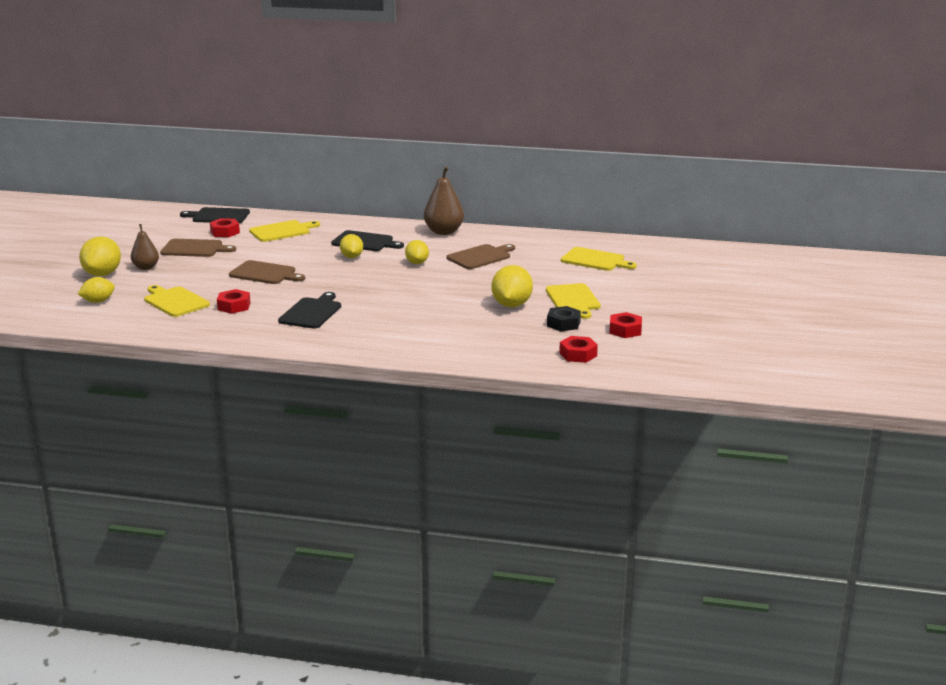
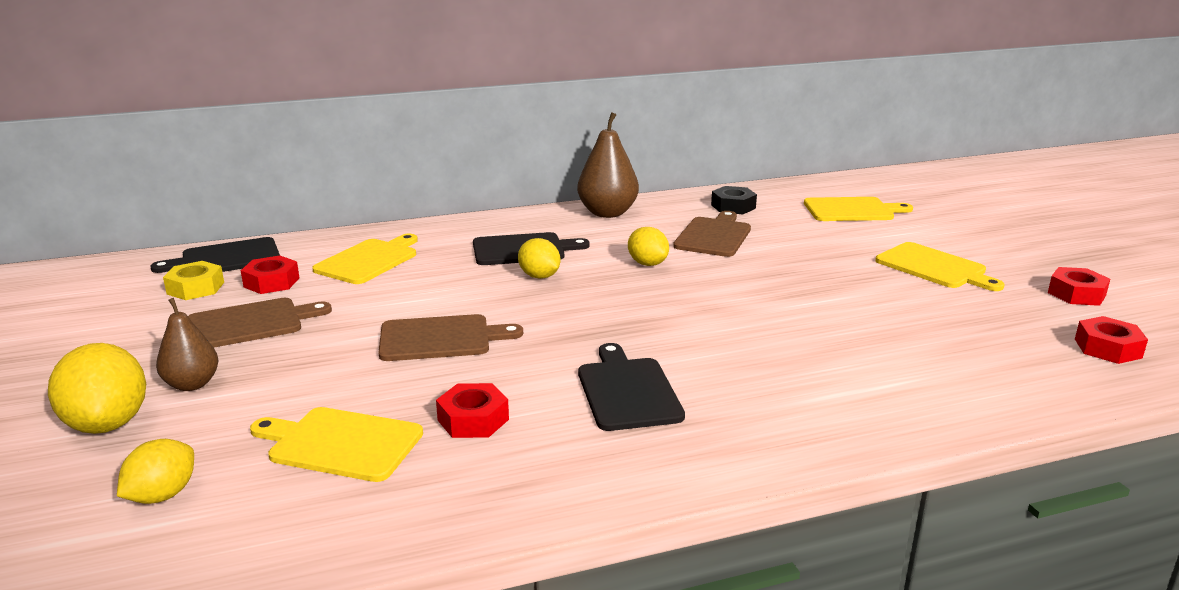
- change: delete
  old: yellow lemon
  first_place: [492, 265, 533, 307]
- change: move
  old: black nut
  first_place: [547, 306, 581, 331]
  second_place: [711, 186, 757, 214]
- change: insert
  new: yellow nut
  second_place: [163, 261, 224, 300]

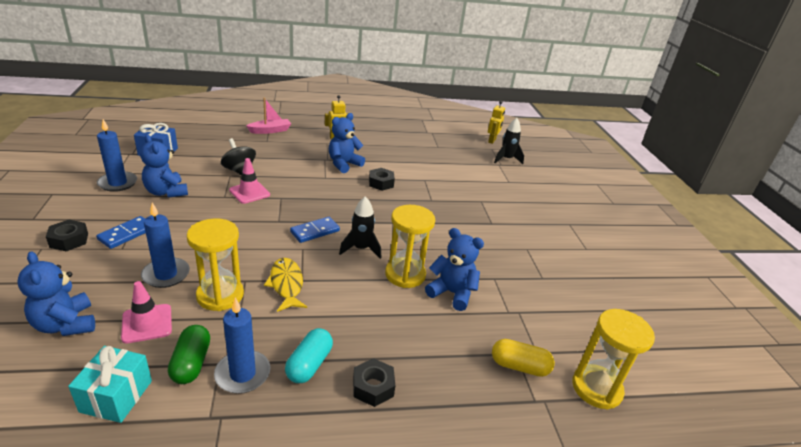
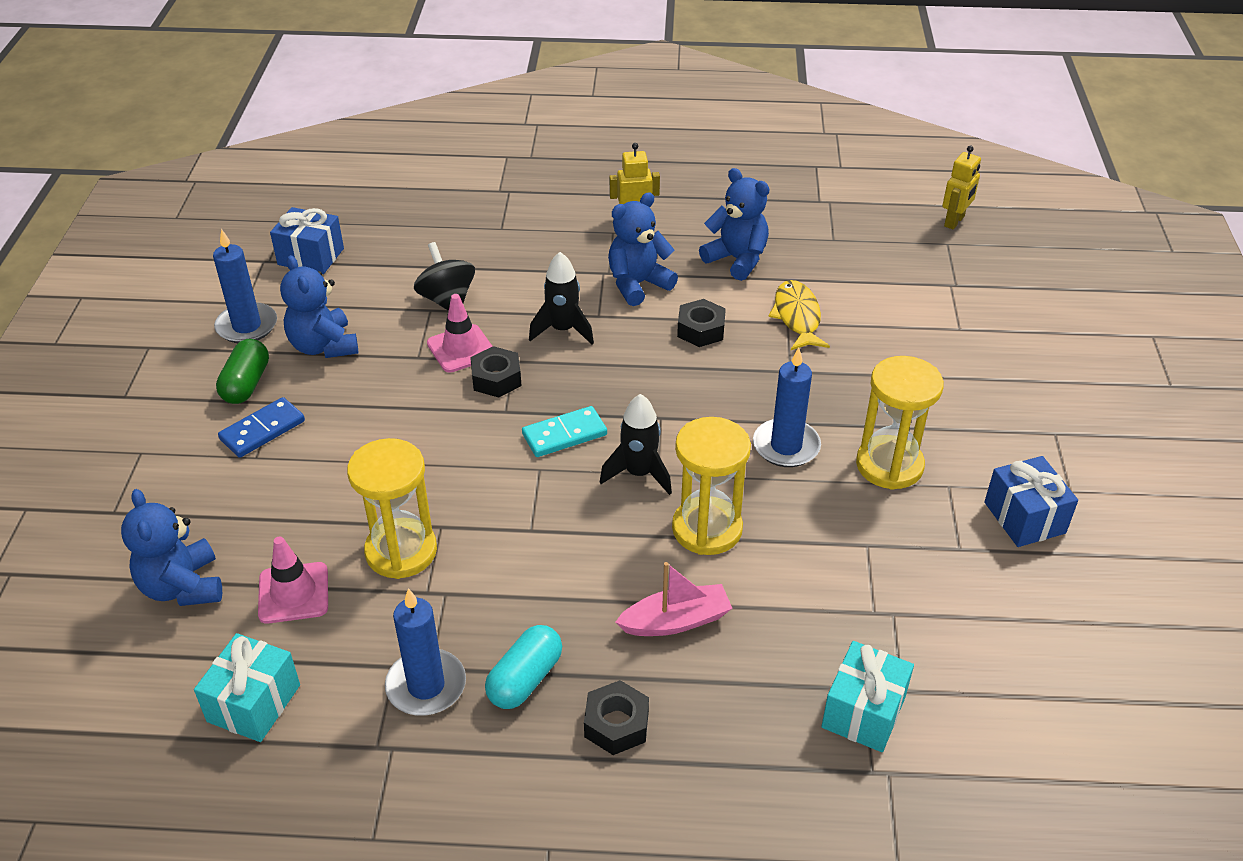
- change: move
  old: pink boat
  first_place: [246, 98, 291, 134]
  second_place: [615, 562, 732, 636]
- change: move
  old: black rocket
  first_place: [494, 118, 524, 164]
  second_place: [529, 252, 594, 344]
- change: move
  old: blue candle
  first_place: [141, 203, 190, 288]
  second_place: [753, 347, 821, 467]
- change: recolor
  old: blue domino
  new: turquoise domino
  first_place: [290, 217, 340, 243]
  second_place: [522, 406, 607, 457]
- change: move
  old: black nut
  first_place: [46, 220, 88, 252]
  second_place: [470, 346, 521, 398]
- change: move
  old: blue teddy bear
  first_place: [425, 228, 484, 311]
  second_place: [699, 168, 770, 281]
- change: move
  old: yellow fish
  first_place: [264, 258, 307, 312]
  second_place: [769, 280, 830, 350]
- change: move
  old: yellow hourglass
  first_place: [572, 309, 655, 410]
  second_place: [856, 356, 944, 490]
- change: move
  old: green capsule
  first_place: [168, 325, 210, 384]
  second_place: [216, 339, 269, 404]
- change: replace
  old: yellow capsule
  new: turquoise gift
  first_place: [492, 339, 555, 377]
  second_place: [821, 641, 914, 752]
- change: insert
  new: blue gift
  second_place: [984, 456, 1078, 547]

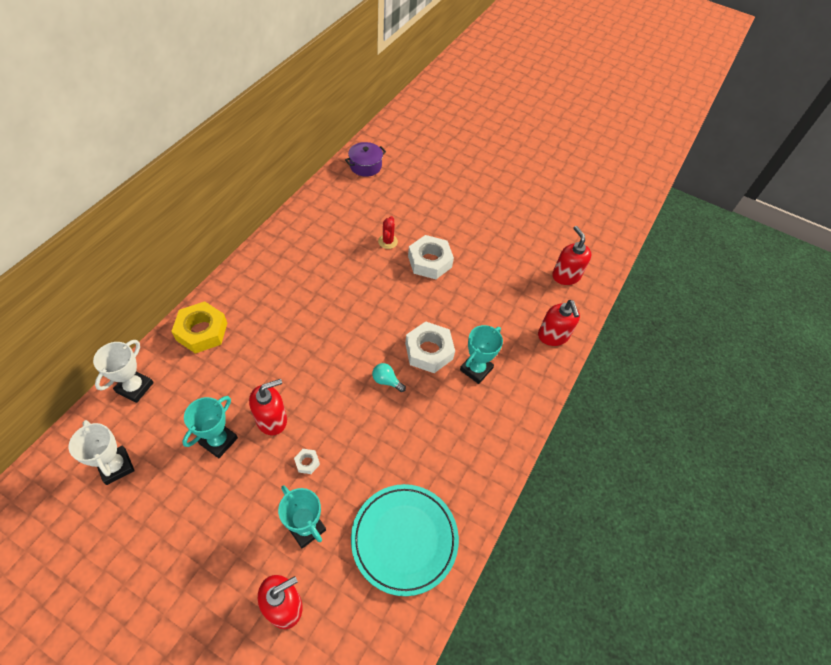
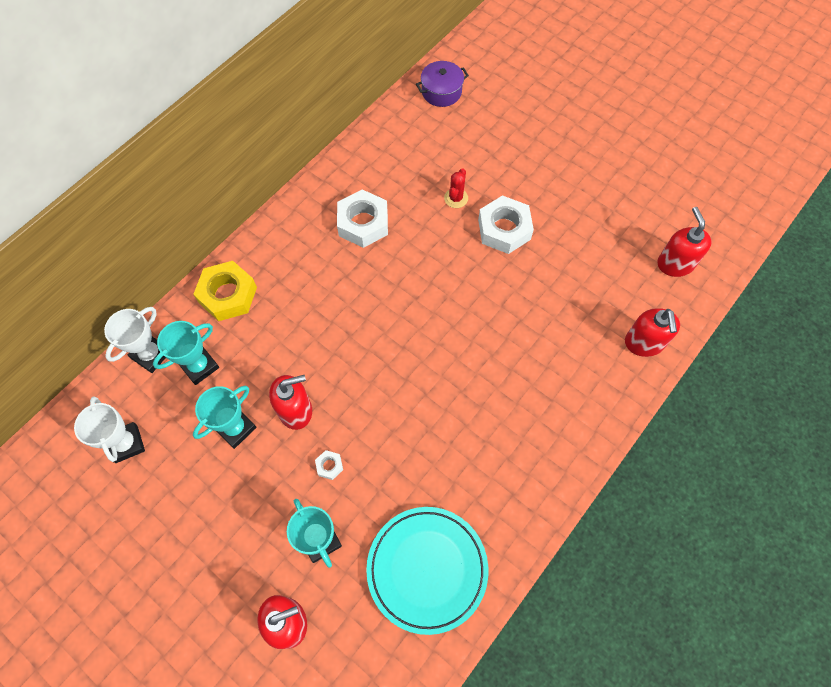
- change: move
  old: white nut
  first_place: [405, 321, 455, 373]
  second_place: [337, 189, 388, 248]
- change: move
  old: turquoise trophy
  first_place: [460, 325, 503, 384]
  second_place: [153, 321, 219, 385]
- change: delete
  old: turquoise light bulb
  first_place: [372, 363, 406, 392]

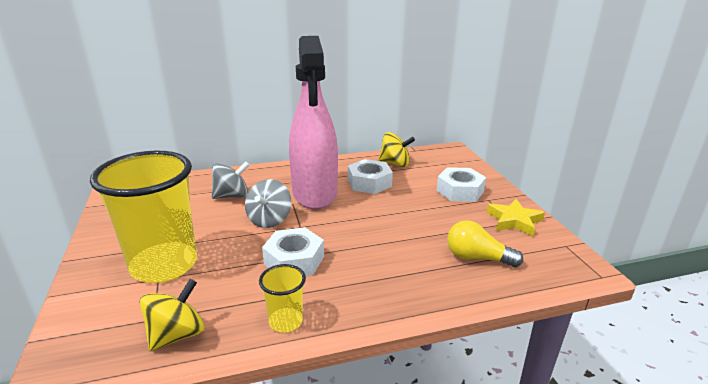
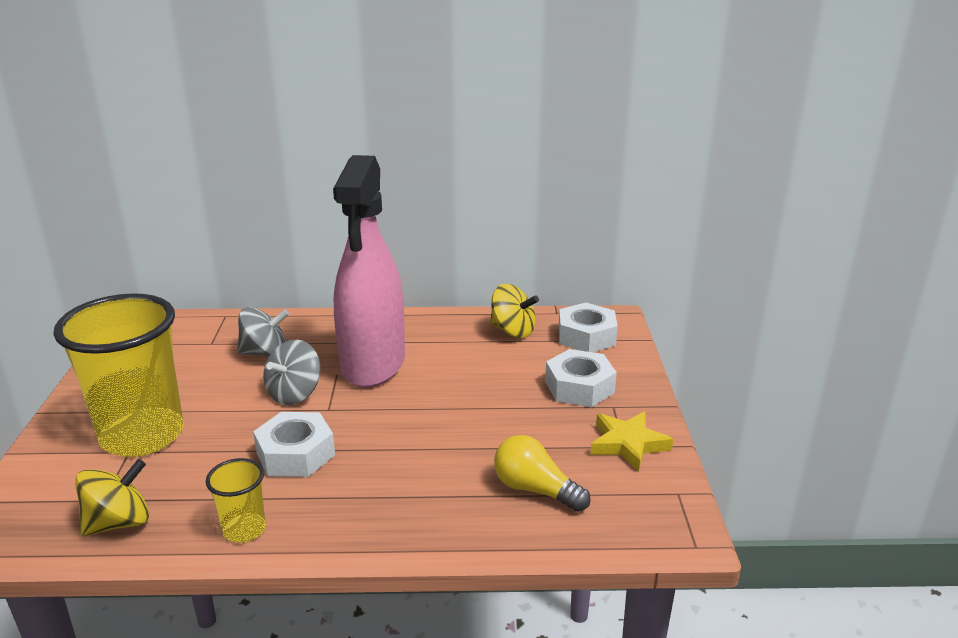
- change: move
  old: white nut
  first_place: [348, 159, 393, 194]
  second_place: [559, 302, 618, 352]

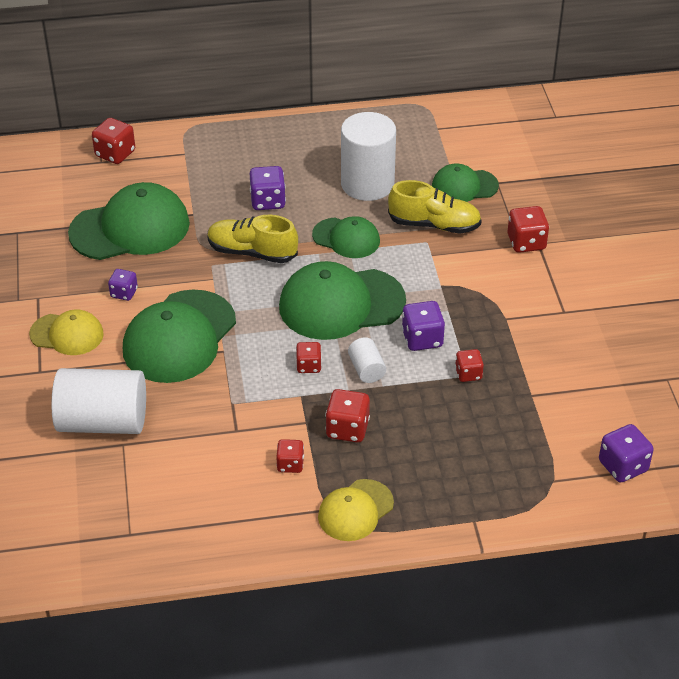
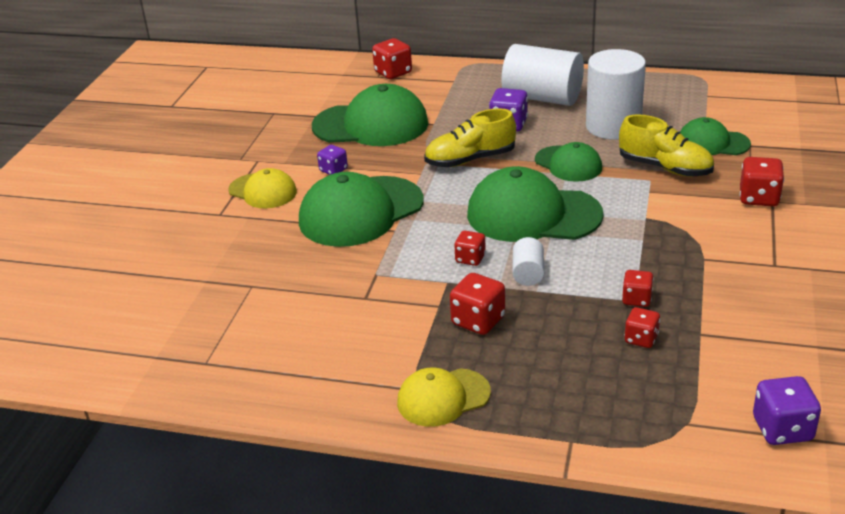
- change: rotate
  old: yellow shoe
  first_place: [207, 215, 298, 263]
  second_place: [424, 108, 516, 167]
  degrees: -60
- change: delete
  old: purple dice
  first_place: [402, 301, 445, 351]
- change: move
  old: white cylinder
  first_place: [52, 368, 146, 434]
  second_place: [501, 44, 584, 106]
- change: move
  old: red dice
  first_place: [276, 439, 304, 473]
  second_place: [624, 307, 660, 348]

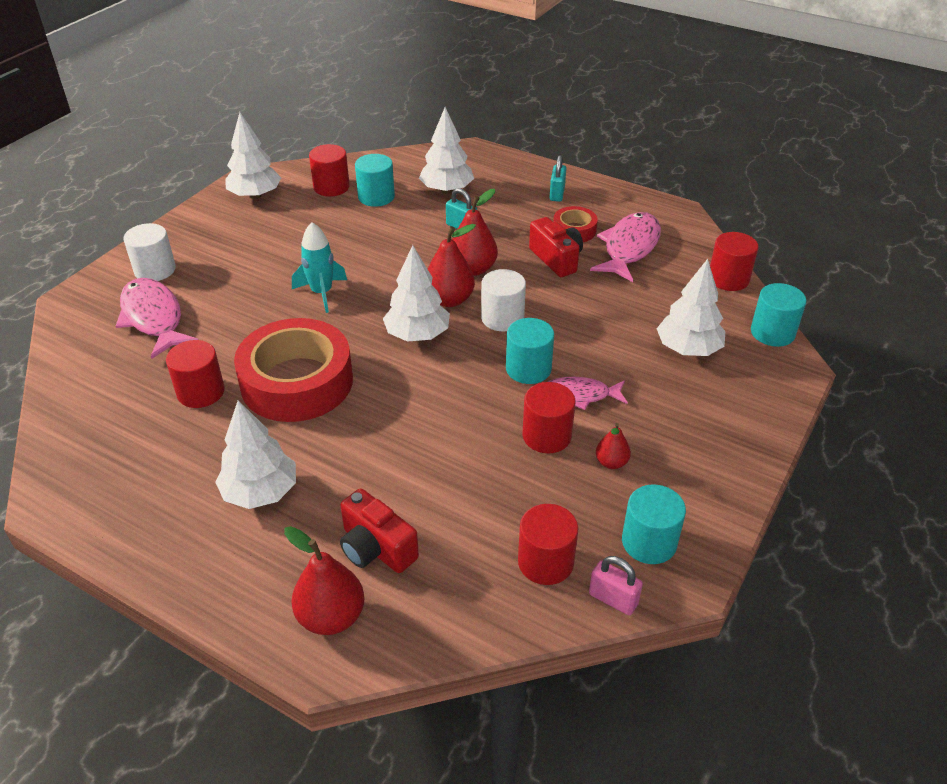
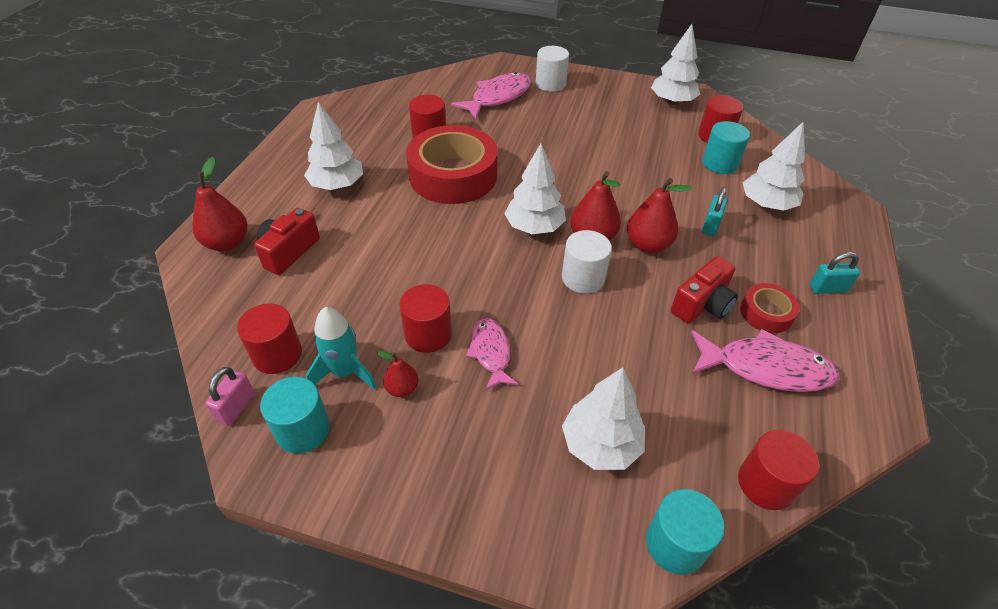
- change: move
  old: turquoise rocket
  first_place: [292, 222, 347, 313]
  second_place: [306, 307, 376, 390]
- change: delete
  old: turquoise cylinder
  first_place: [506, 318, 554, 384]

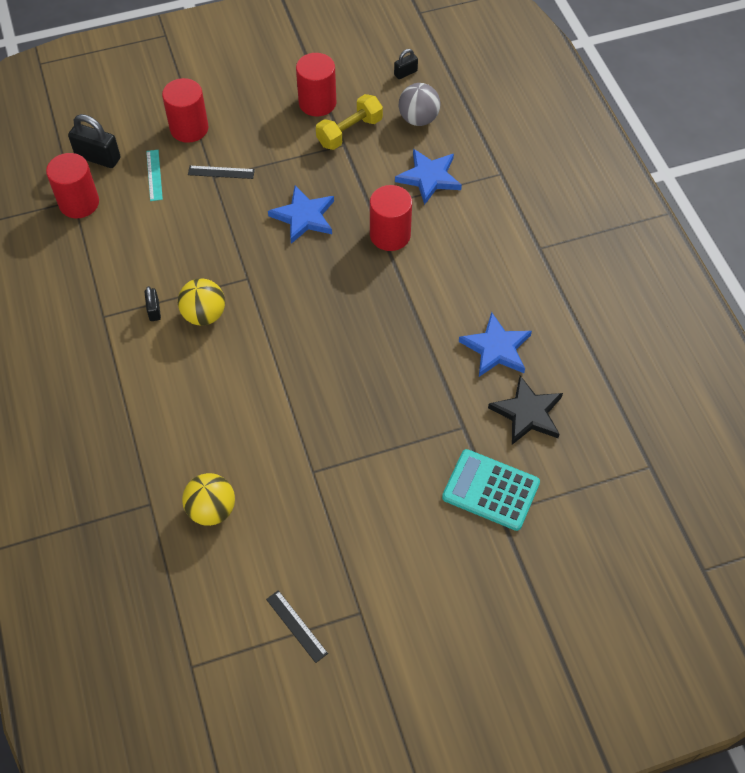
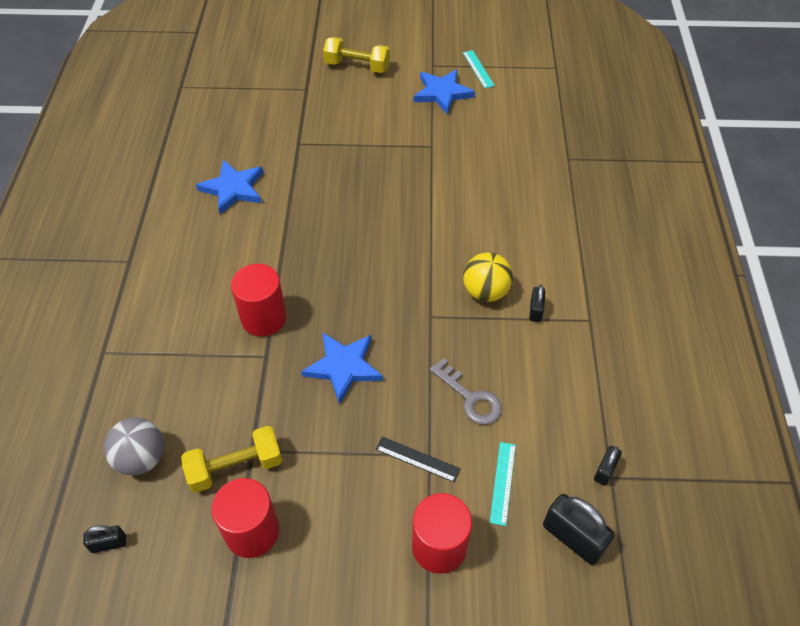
- change: move
  old: blue star
  first_place: [395, 149, 462, 205]
  second_place: [413, 69, 475, 115]
- change: replace
  old: red cylinder
  new: black padlock
  first_place: [46, 153, 99, 218]
  second_place: [594, 446, 622, 486]
- change: delete
  old: black star
  first_place: [488, 376, 563, 445]
- change: delete
  old: turquoise calculator
  first_place: [442, 449, 540, 531]
- change: delete
  old: yellow ball
  first_place: [182, 473, 235, 526]
- change: recolor
  old: black ruler
  new: turquoise ruler
  first_place: [266, 590, 328, 663]
  second_place: [463, 50, 495, 88]
- change: insert
  new: yellow dumbbell
  second_place: [323, 37, 390, 73]
- change: insert
  new: grey key
  second_place: [430, 358, 502, 425]

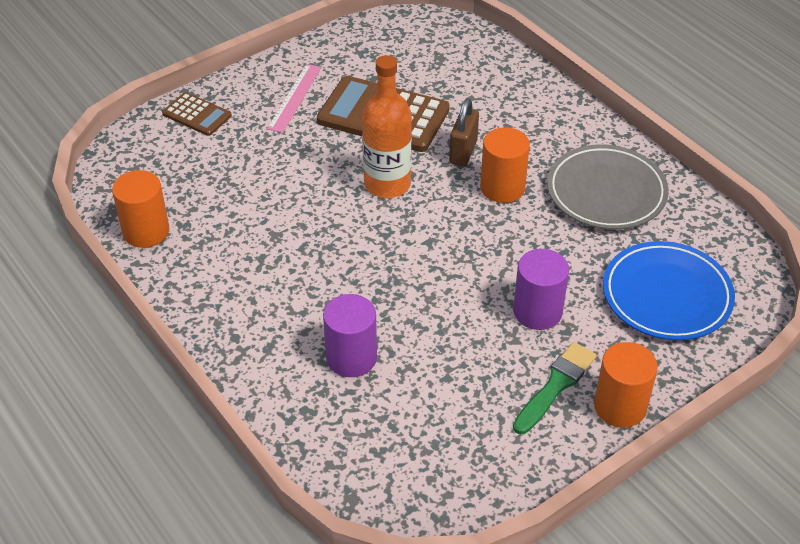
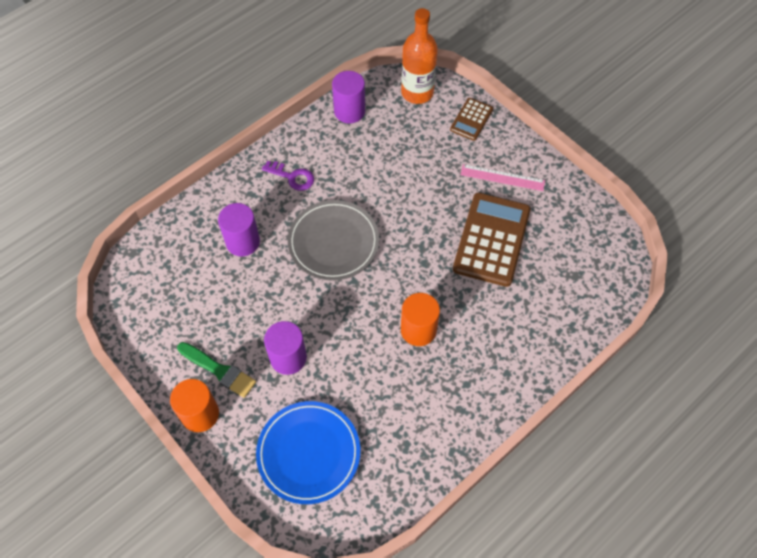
- change: move
  old: orange bottle
  first_place: [362, 55, 412, 198]
  second_place: [401, 8, 438, 104]
- change: delete
  old: brown padlock
  first_place: [449, 99, 479, 166]
- change: move
  old: grey plate
  first_place: [547, 145, 669, 229]
  second_place: [288, 200, 380, 280]
- change: recolor
  old: orange cylinder
  new: purple cylinder
  first_place: [112, 170, 169, 248]
  second_place: [332, 71, 365, 123]
- change: insert
  new: purple key
  second_place: [262, 161, 314, 191]

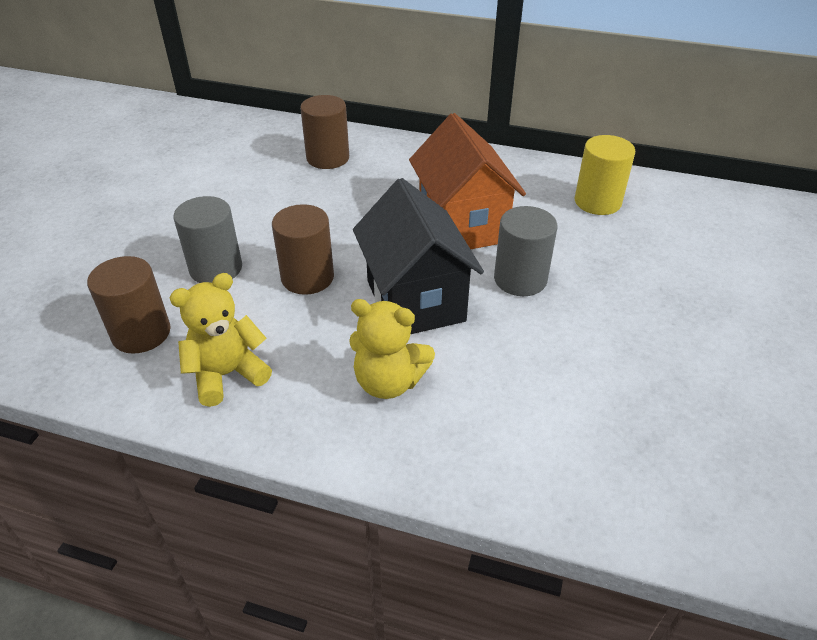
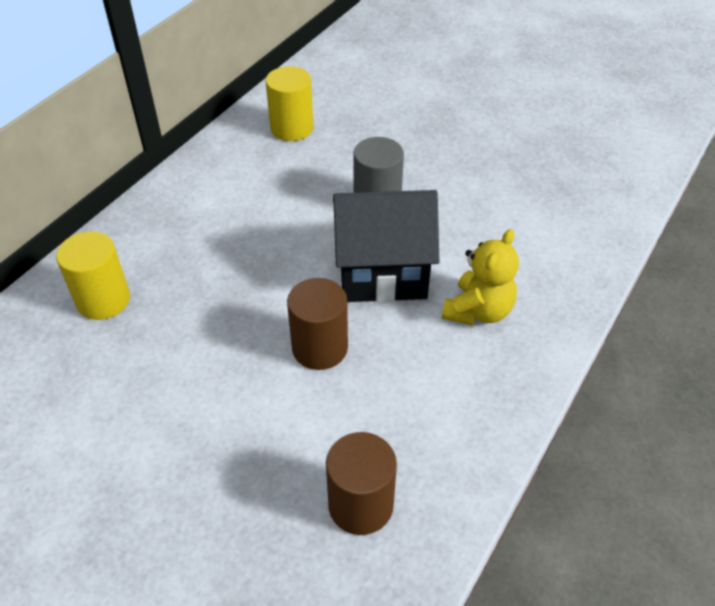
- change: recolor
  old: brown cylinder
  new: yellow cylinder
  first_place: [300, 95, 349, 169]
  second_place: [56, 231, 130, 320]
- change: delete
  old: orange house
  first_place: [409, 113, 526, 249]
- change: delete
  old: grey cylinder
  first_place: [174, 196, 242, 283]
- change: delete
  old: yellow teddy bear
  first_place: [170, 273, 272, 407]

